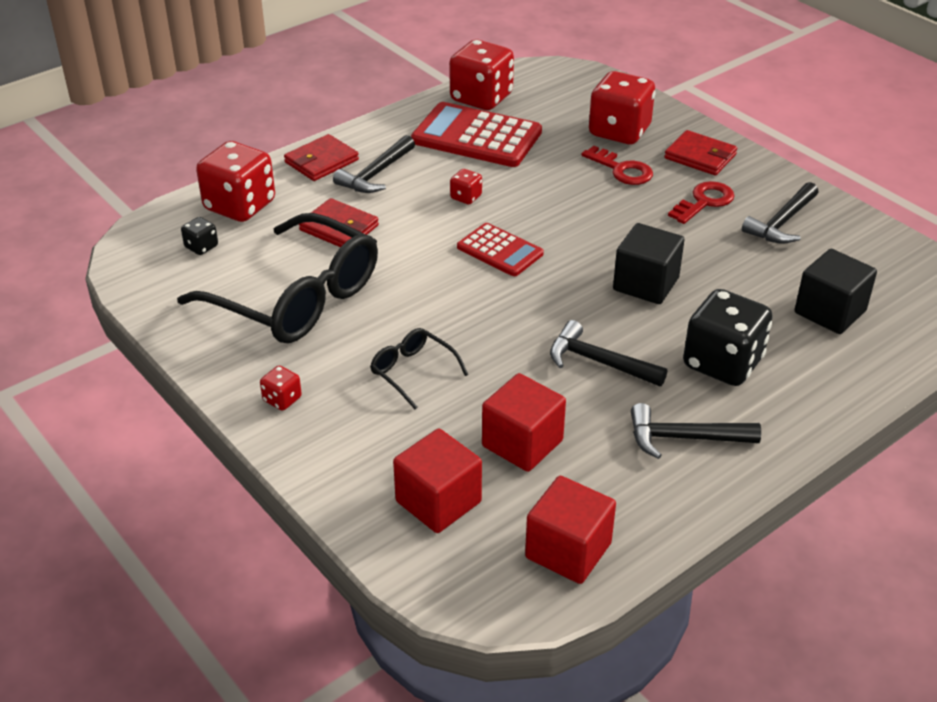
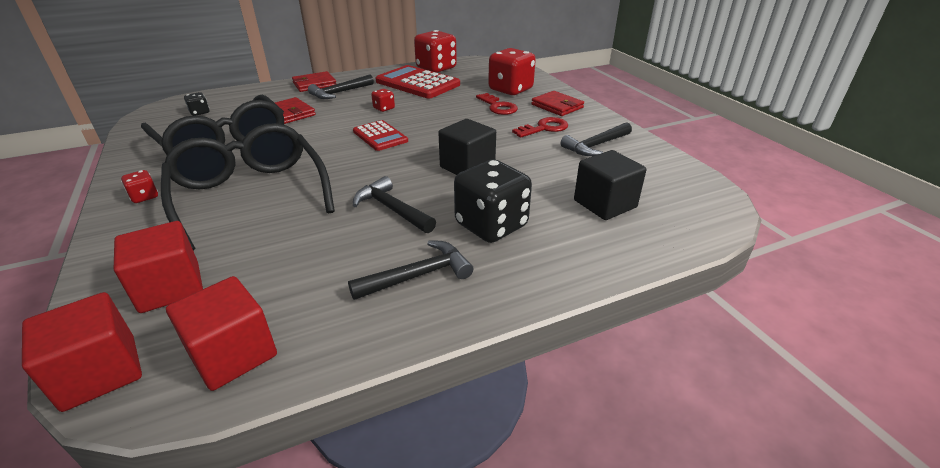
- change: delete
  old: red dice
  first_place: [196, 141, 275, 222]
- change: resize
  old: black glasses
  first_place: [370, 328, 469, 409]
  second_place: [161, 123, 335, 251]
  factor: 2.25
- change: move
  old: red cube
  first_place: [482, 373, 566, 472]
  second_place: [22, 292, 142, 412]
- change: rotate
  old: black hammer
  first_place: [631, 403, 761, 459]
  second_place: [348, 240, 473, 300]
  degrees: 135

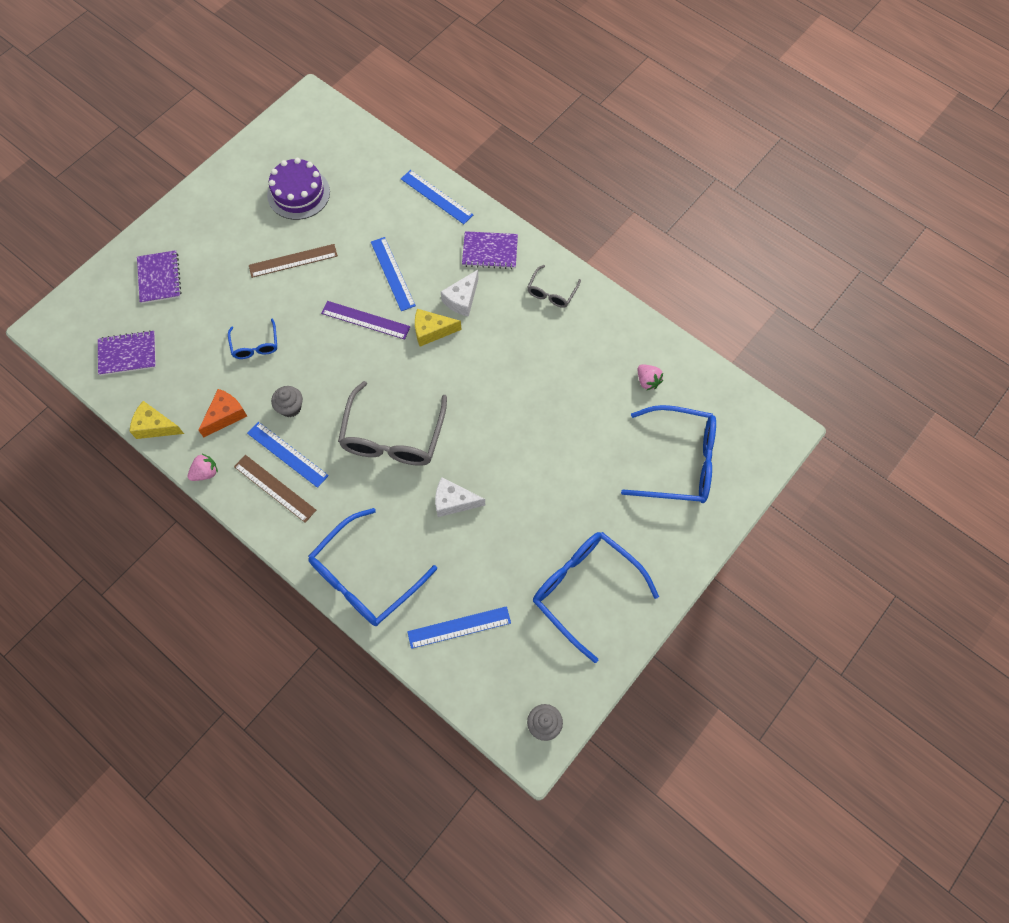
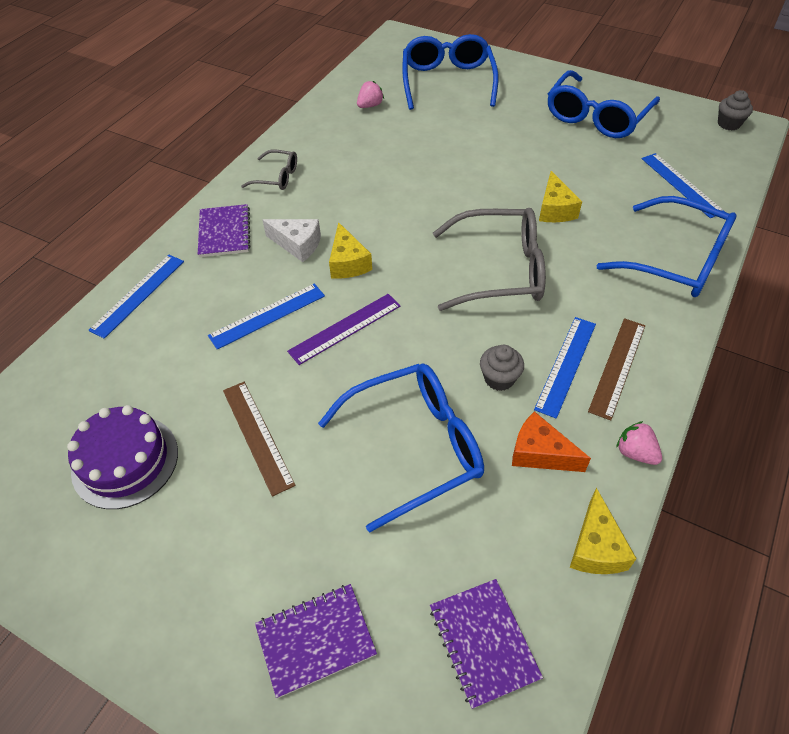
- change: rotate
  old: purple ruler
  first_place: [321, 301, 410, 340]
  second_place: [287, 294, 401, 365]
  degrees: 45
- change: resize
  old: blue glasses
  first_place: [228, 319, 277, 359]
  second_place: [318, 363, 484, 532]
  factor: 1.98
- change: recolor
  old: white cheese
  new: yellow cheese
  first_place: [435, 477, 485, 517]
  second_place: [539, 171, 582, 222]

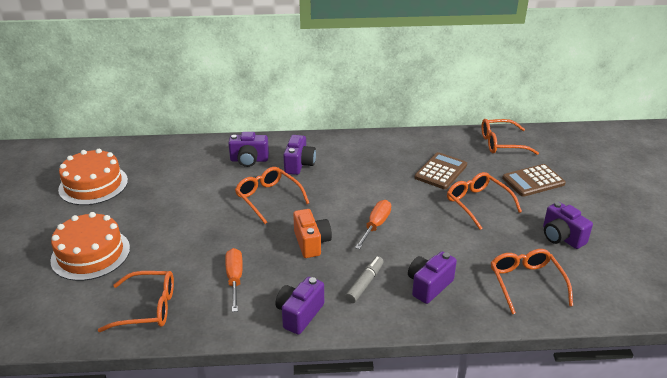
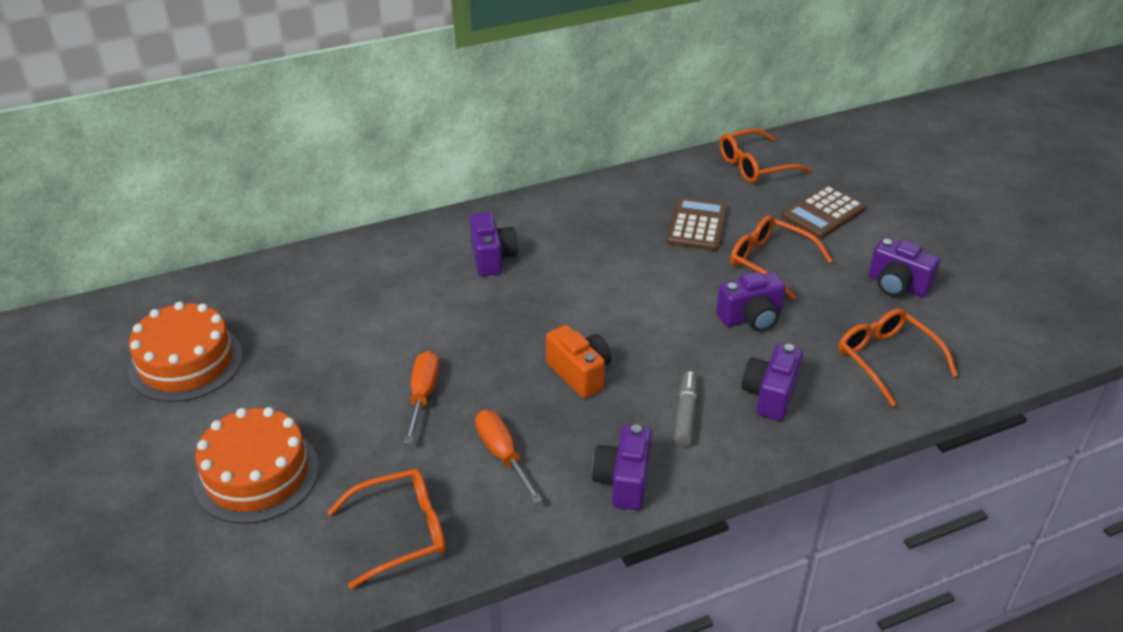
- change: move
  old: purple camera
  first_place: [228, 132, 269, 167]
  second_place: [716, 271, 786, 332]
- change: delete
  old: orange glasses
  first_place: [235, 167, 309, 224]
- change: move
  old: orange screwdriver
  first_place: [355, 200, 391, 249]
  second_place: [403, 351, 439, 444]

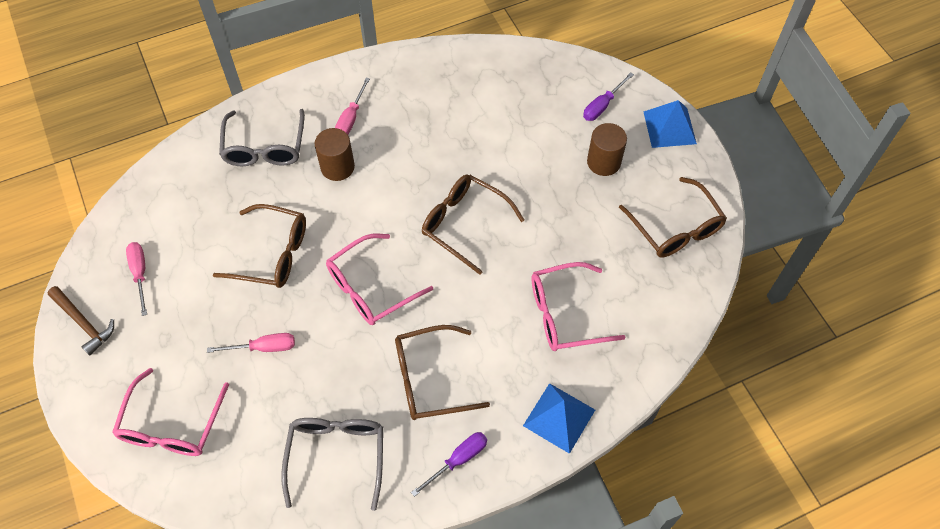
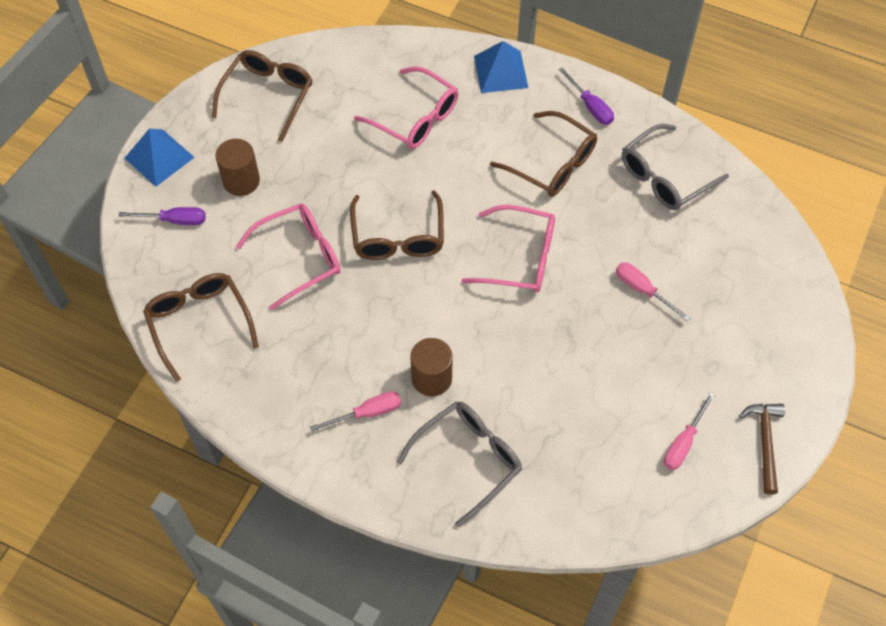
- change: move
  old: brown glasses
  first_place: [213, 204, 306, 288]
  second_place: [143, 273, 259, 382]
- change: move
  old: pink glasses
  first_place: [112, 368, 229, 456]
  second_place: [236, 204, 341, 310]
- change: rotate
  old: purple screwdriver
  first_place: [411, 432, 487, 497]
  second_place: [559, 67, 614, 125]
  degrees: -135

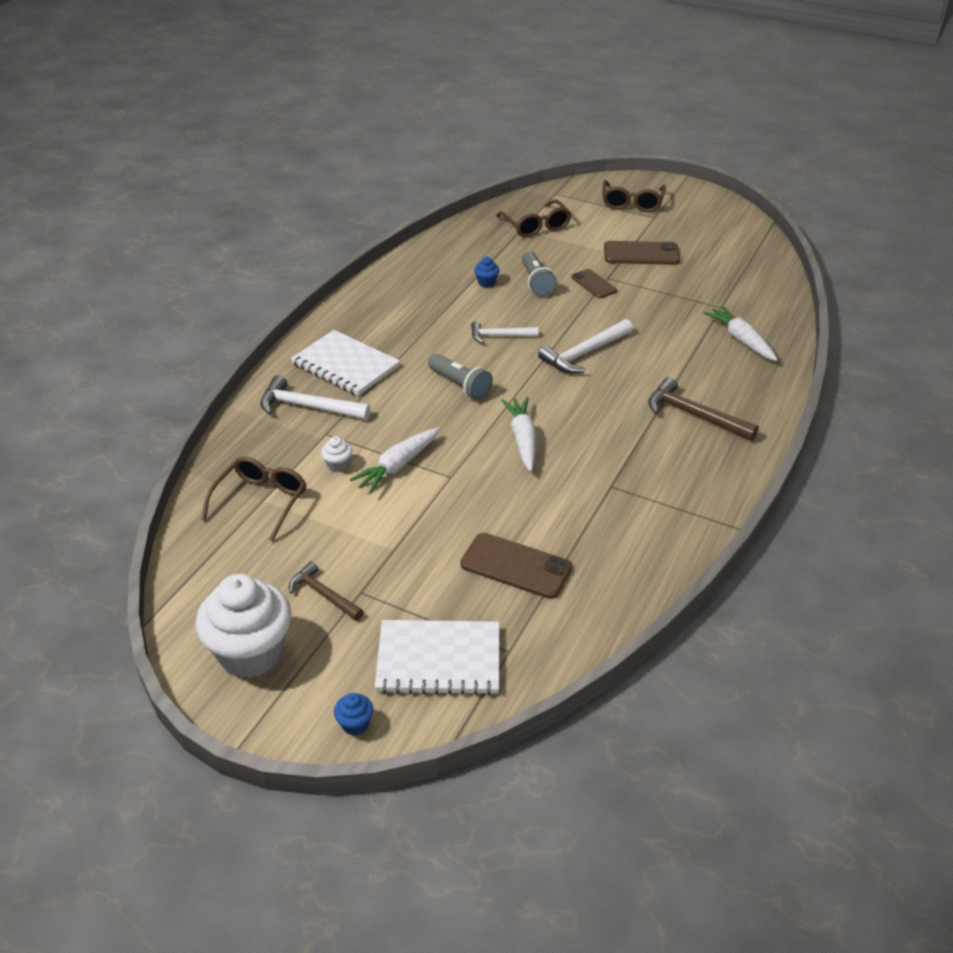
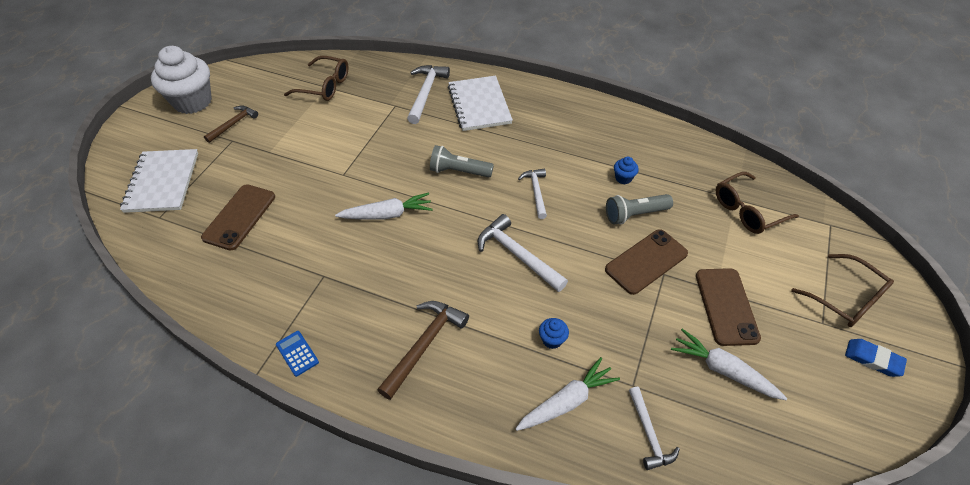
- change: rotate
  old: brown glasses
  first_place: [602, 180, 666, 212]
  second_place: [791, 254, 894, 327]
  degrees: -135
- change: resize
  old: brown phone
  first_place: [571, 269, 617, 298]
  second_place: [605, 229, 688, 295]
  factor: 1.59
- change: rotate
  old: white notebook
  first_place: [291, 330, 400, 396]
  second_place: [448, 76, 513, 131]
  degrees: -45
- change: rotate
  old: grey flashlight
  first_place: [428, 354, 493, 400]
  second_place: [430, 145, 494, 177]
  degrees: 60
- change: move
  old: white carrot
  first_place: [349, 428, 439, 493]
  second_place: [671, 329, 787, 400]
- change: delete
  old: white cupcake
  first_place: [321, 436, 352, 472]
- change: move
  old: blue cupcake
  first_place: [334, 693, 373, 736]
  second_place: [539, 318, 569, 349]
- change: insert
  new: blue calculator
  second_place: [276, 331, 319, 377]
- change: insert
  new: blue eraser
  second_place: [845, 339, 907, 377]
- change: insert
  new: white hammer
  second_place: [629, 387, 680, 470]

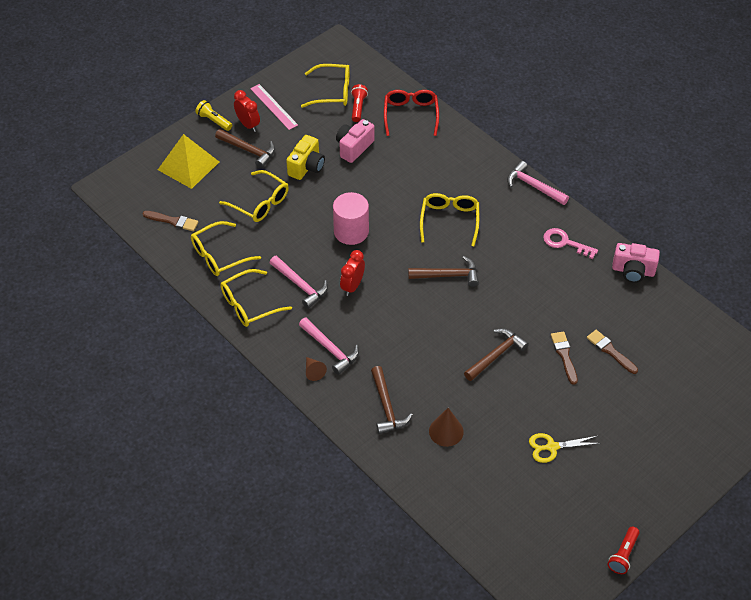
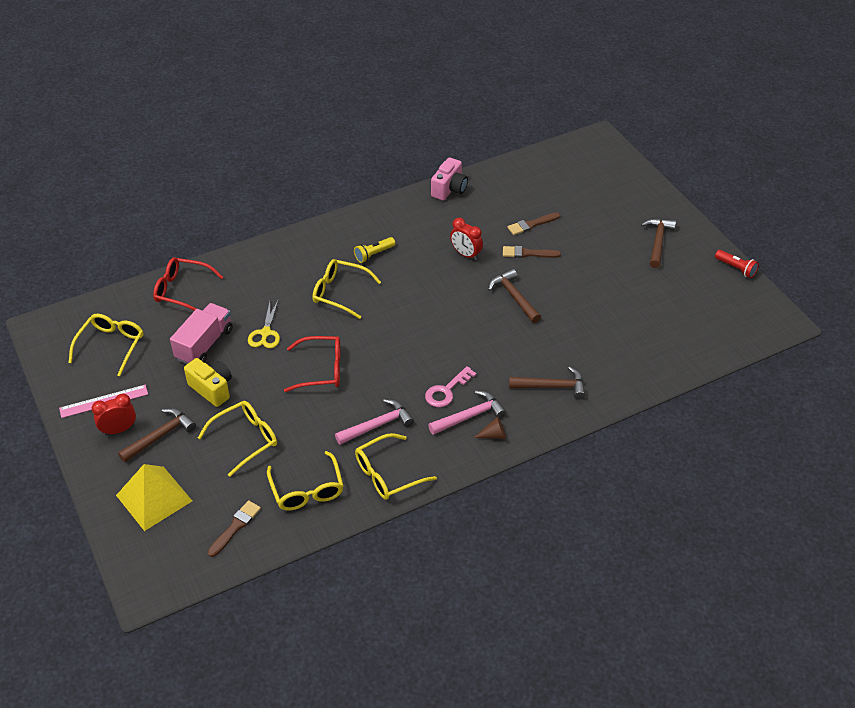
- change: delete
  old: red flashlight
  first_place: [351, 84, 368, 122]
- change: move
  old: yellow flashlight
  first_place: [195, 100, 232, 131]
  second_place: [354, 237, 395, 263]
- change: replace
  old: pink camera
  new: pink truck
  first_place: [336, 119, 374, 163]
  second_place: [170, 303, 233, 364]
- change: delete
  old: pink hammer
  first_place: [507, 161, 569, 205]
- change: replace
  old: pink cylinder
  new: red glasses
  first_place: [333, 192, 369, 245]
  second_place: [284, 336, 340, 392]
- change: move
  old: pink key
  first_place: [543, 228, 598, 259]
  second_place: [425, 366, 477, 407]
- change: move
  old: red clock
  first_place: [340, 250, 365, 296]
  second_place: [450, 218, 483, 260]
- change: move
  old: brown hammer
  first_place: [408, 256, 479, 287]
  second_place: [641, 218, 676, 268]
- change: rotate
  old: yellow glasses
  first_place: [220, 269, 292, 327]
  second_place: [355, 433, 437, 500]
  degrees: 75
- change: delete
  old: brown cone
  first_place: [429, 408, 464, 447]
- change: move
  old: yellow scissors
  first_place: [529, 433, 600, 463]
  second_place: [248, 301, 280, 348]

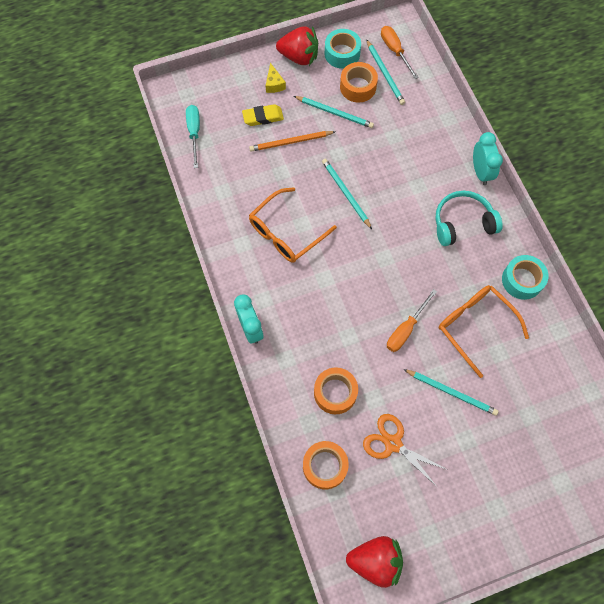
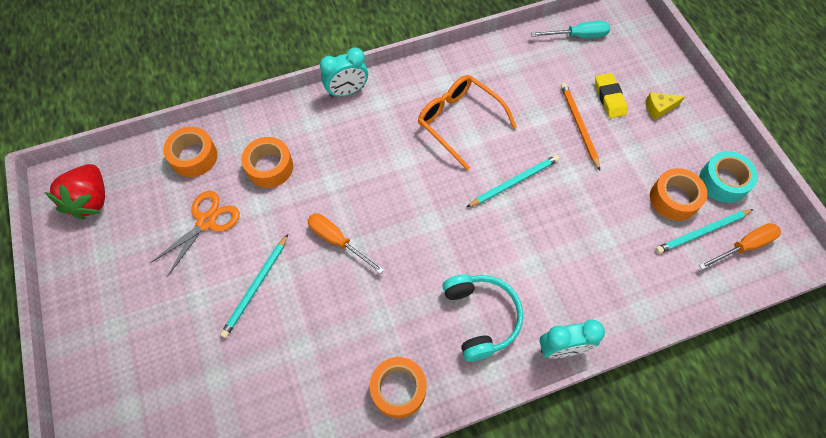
- change: delete
  old: red strawberry
  first_place: [276, 26, 318, 66]
- change: delete
  old: turquoise pencil
  first_place: [294, 96, 374, 128]
- change: recolor
  old: turquoise tape
  new: orange tape
  first_place: [502, 255, 548, 300]
  second_place: [370, 357, 427, 418]
- change: delete
  old: orange glasses
  first_place: [439, 285, 529, 378]

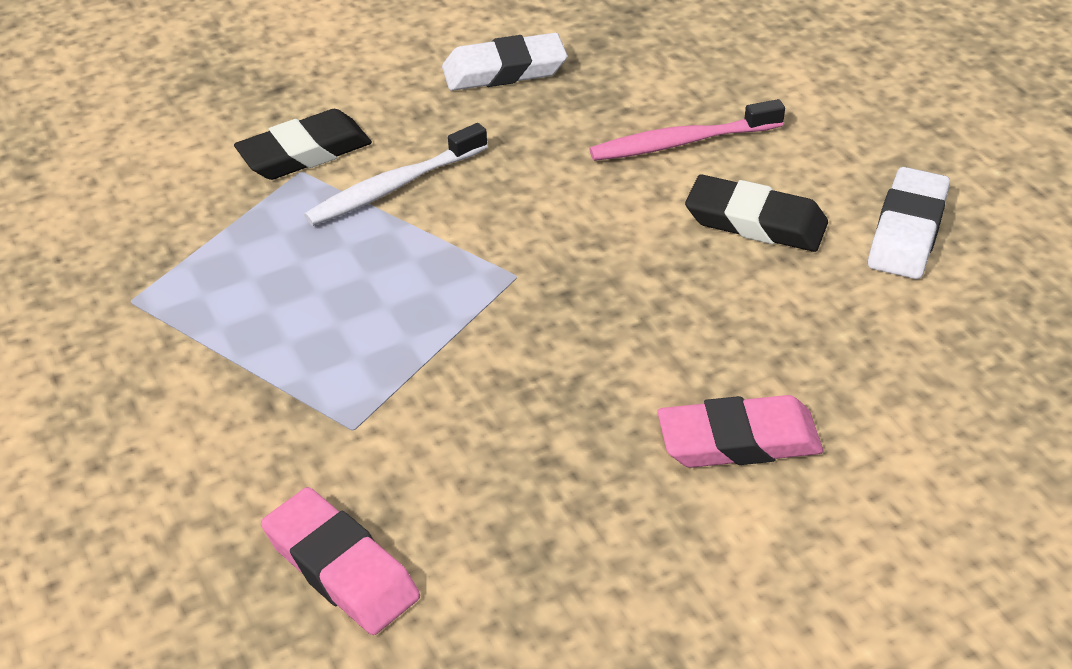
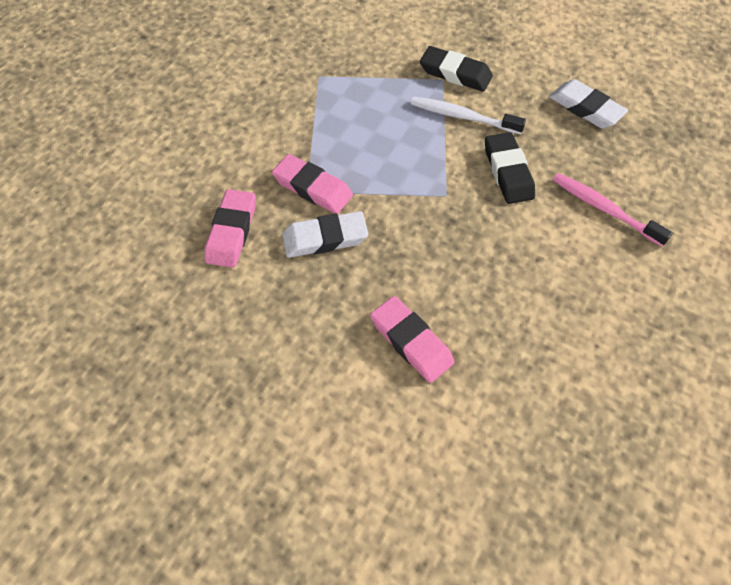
- change: move
  old: white eraser
  first_place: [868, 167, 950, 279]
  second_place: [282, 211, 368, 258]
- change: move
  old: black eraser
  first_place: [685, 175, 828, 252]
  second_place: [485, 132, 535, 204]
- change: insert
  new: pink eraser
  second_place: [272, 154, 353, 214]

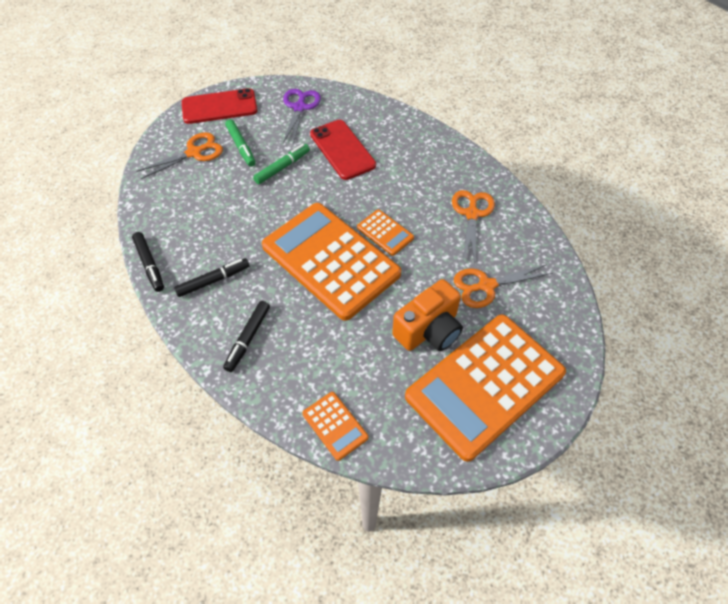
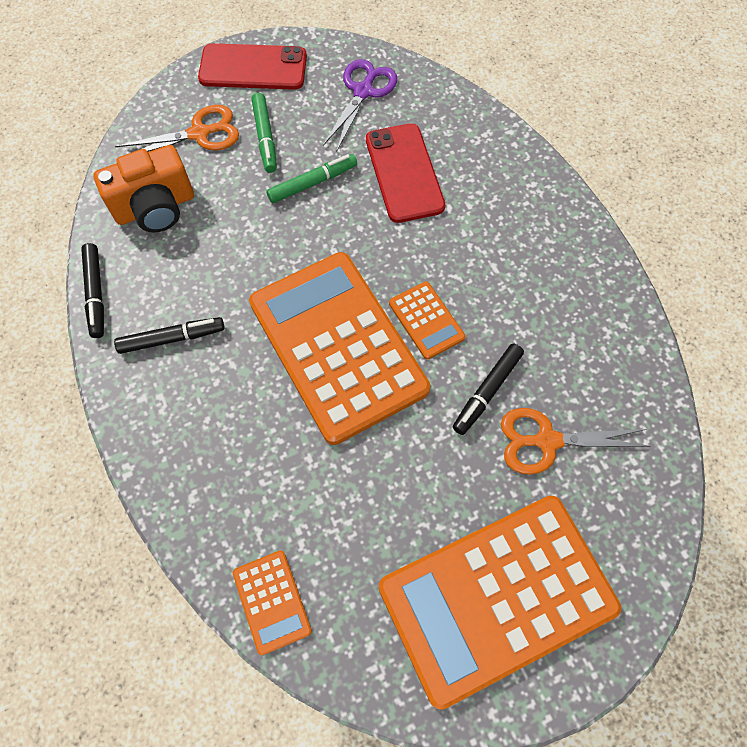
- change: delete
  old: orange scissors
  first_place: [452, 190, 495, 263]
- change: move
  old: orange camera
  first_place: [392, 279, 463, 351]
  second_place: [93, 145, 194, 233]
- change: move
  old: black marker
  first_place: [223, 301, 270, 372]
  second_place: [453, 344, 524, 435]

